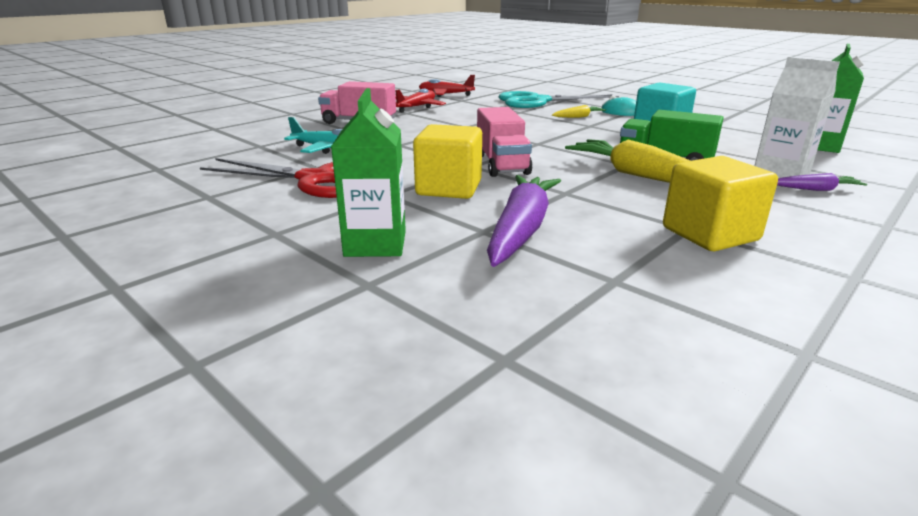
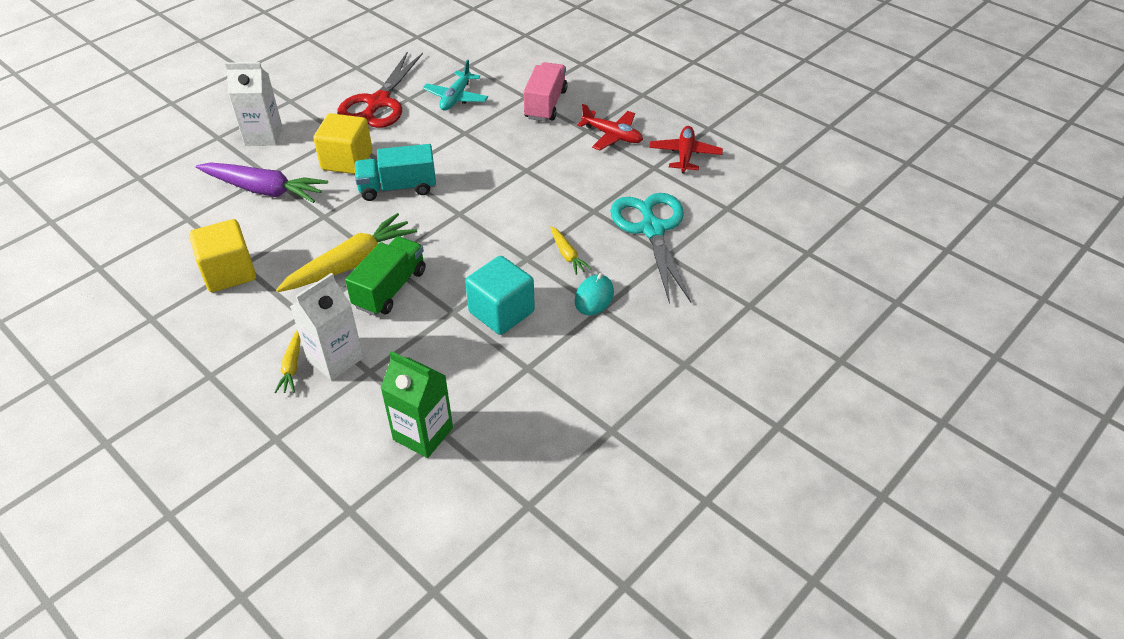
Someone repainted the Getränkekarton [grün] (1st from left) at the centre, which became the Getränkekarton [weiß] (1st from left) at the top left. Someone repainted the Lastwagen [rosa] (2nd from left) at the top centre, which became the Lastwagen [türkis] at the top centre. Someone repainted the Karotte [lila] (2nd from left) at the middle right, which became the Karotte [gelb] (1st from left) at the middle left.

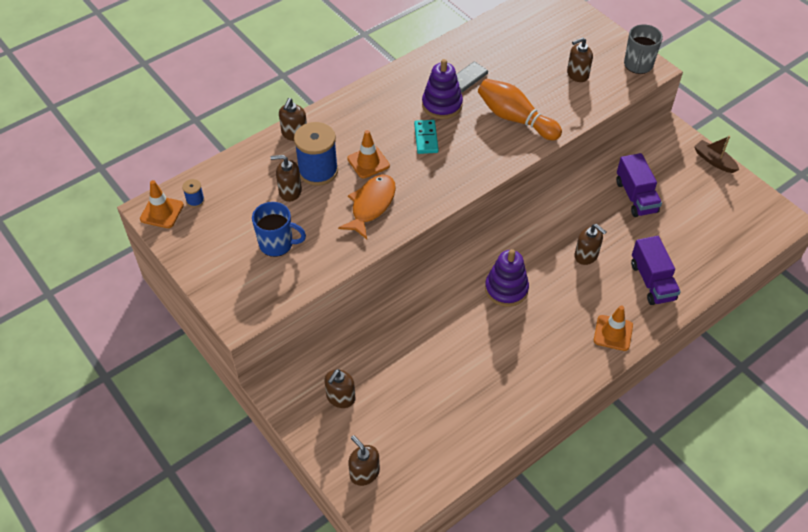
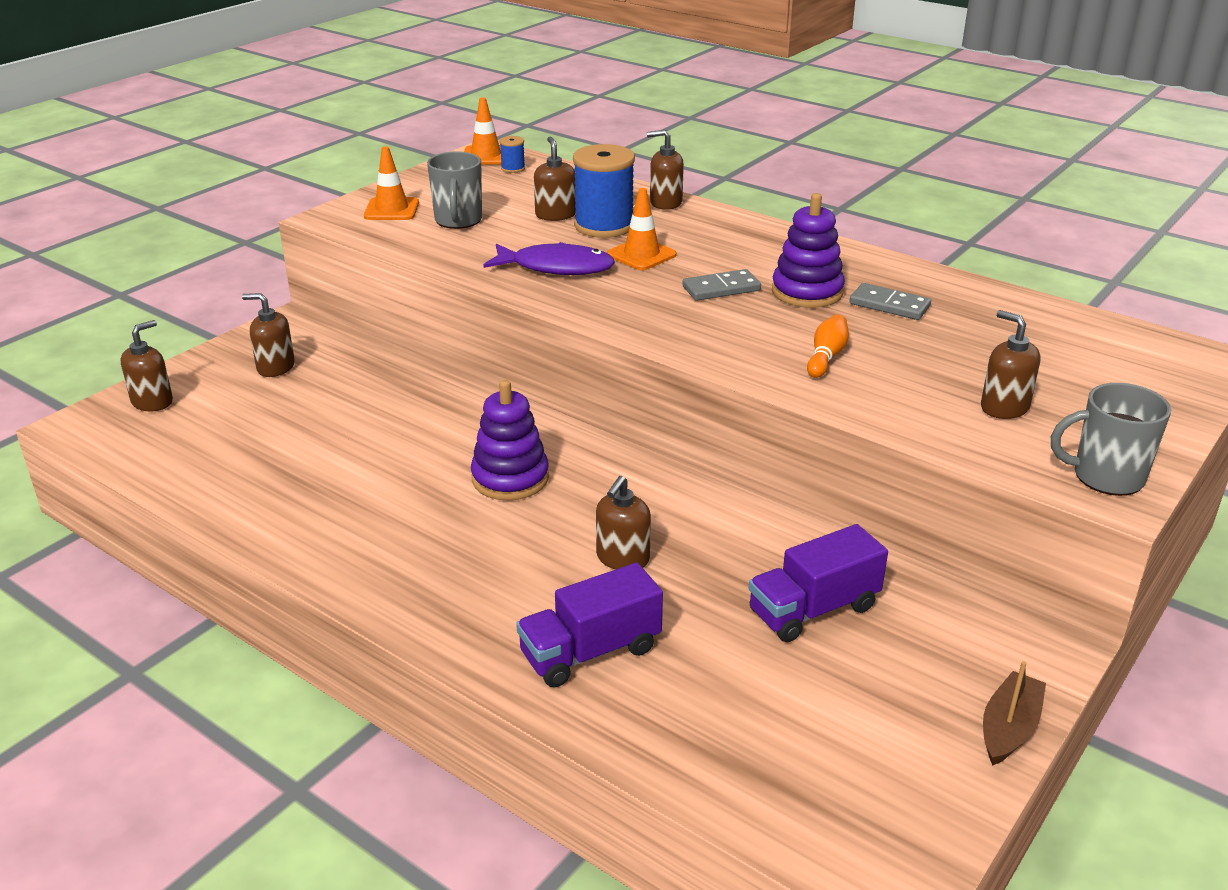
Someone repainted the Tasse [blau] at the centre, which became the Tasse [grau] (1st from left) at the top centre. Someone repainted the Fisch [orange] at the centre, which became the Fisch [lila] at the top centre. Someone repainted the Dominostein [türkis] at the top centre, which became the Dominostein [grau] (1st from left) at the top centre. Someone scaled the Bowlingkegel [orange] at the top centre by 0.52. Someone carried the Leitkegel [orange] (3rd from left in the first image) from the middle right to the top left.

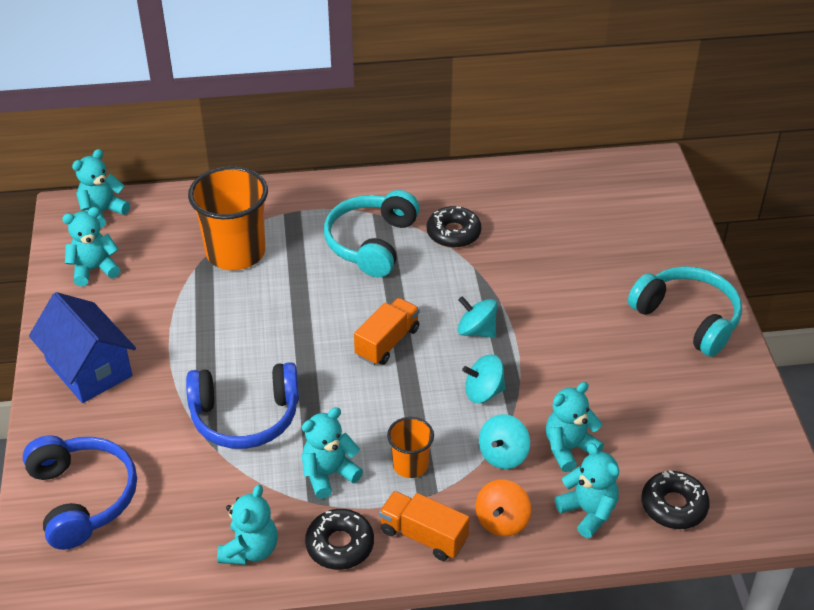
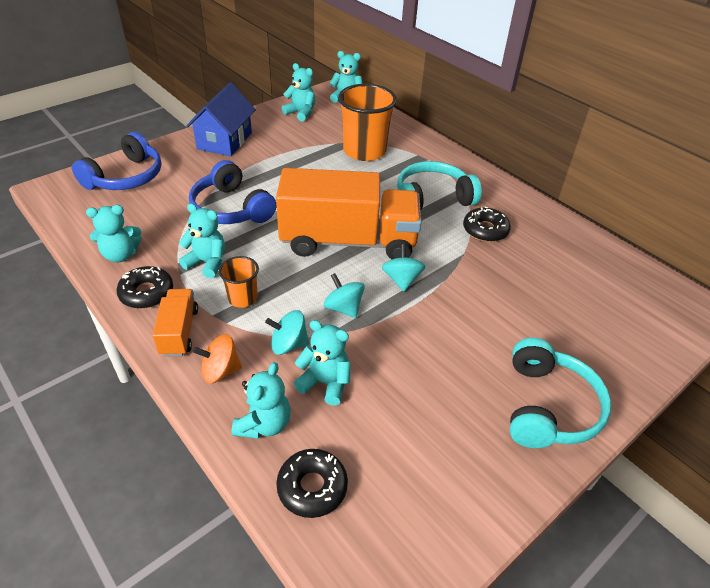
Someone scaled the Lastwagen [orange] (1st from left in the first image) at the centre by 2.20.

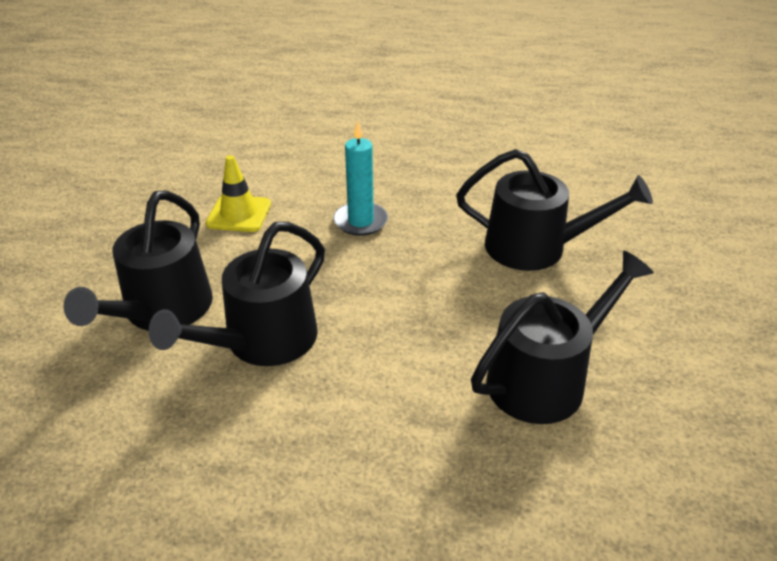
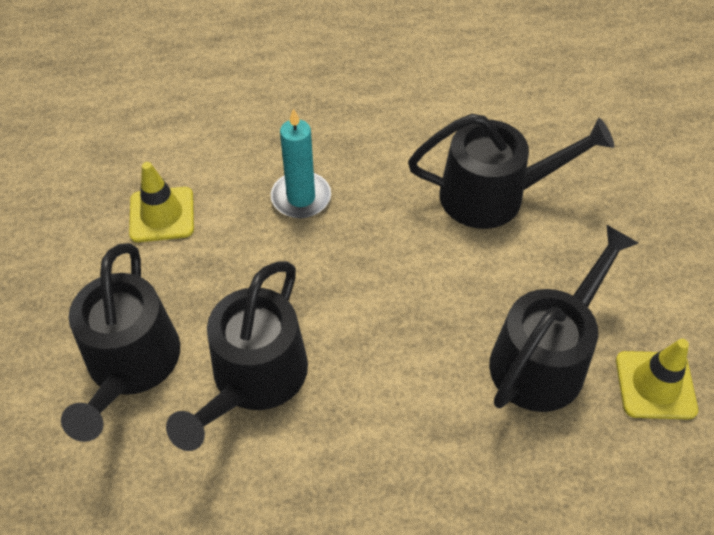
Someone put down the Leitkegel [gelb] (2nd from left) at the bottom right.

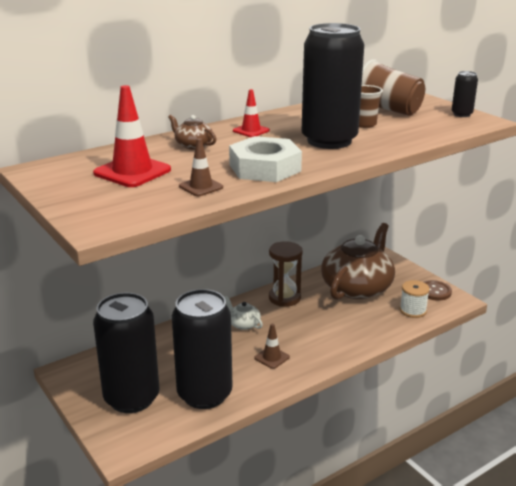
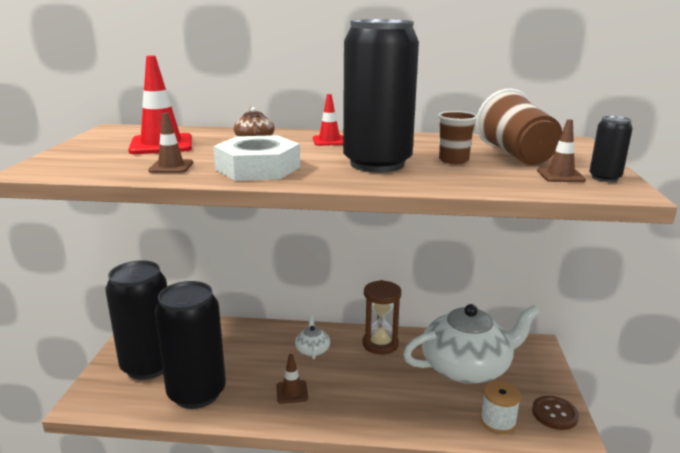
Someone repainted the Teekanne [braun] (2nd from left) at the middle right, which became the Teekanne [weiß] (2nd from left) at the bottom right. Someone put down the Leitkegel [braun] (3rd from left) at the top right.

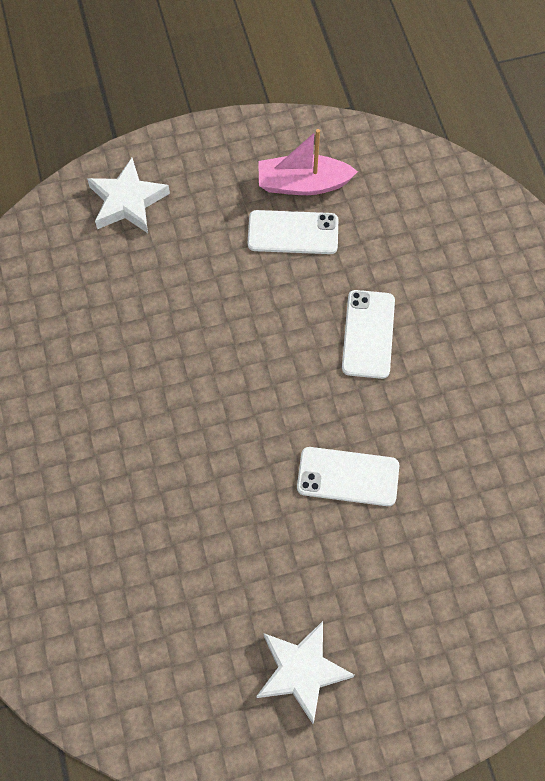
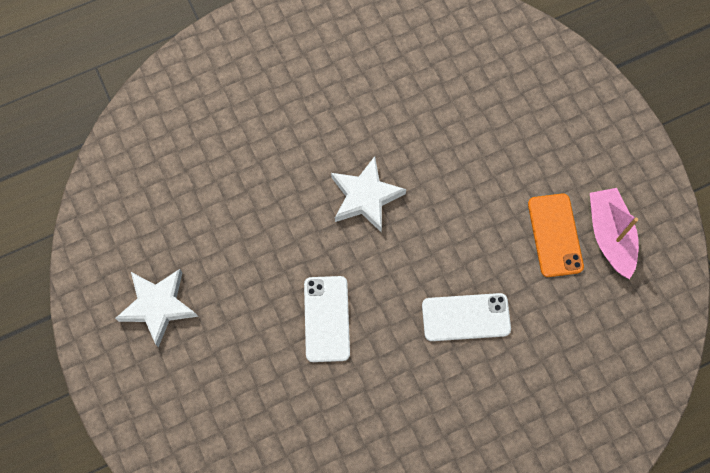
Someone carried the Stern [weiß] (1st from left in the first image) from the top left to the centre. Someone repainted the Handy [weiß] (1st from left) at the top centre, which became the Handy [orange] at the middle right.

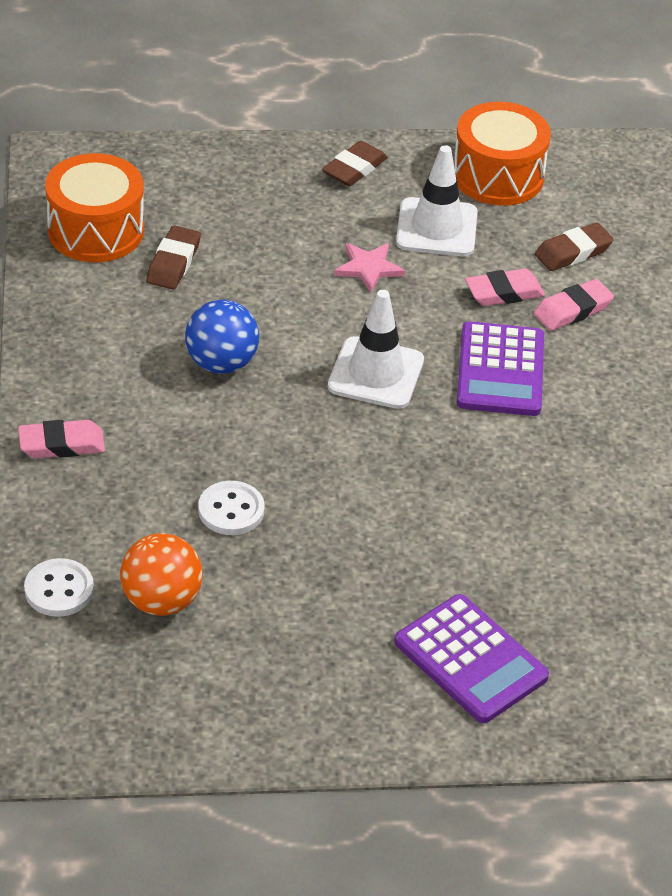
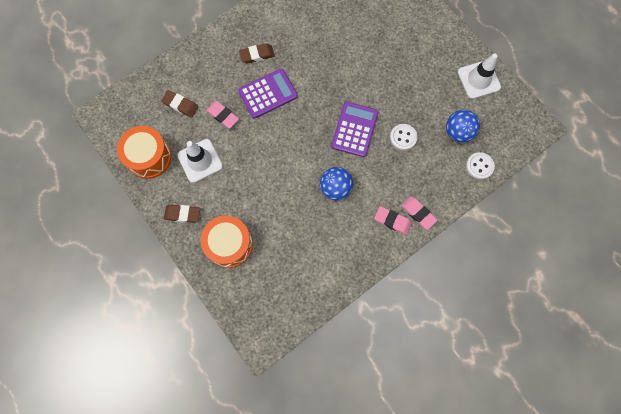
Someone carried the Trommel [orange] (1st from left in the first image) from the top left to the centre. Someone repainted the Ball [orange] at the middle left, which became the Ball [blau] (2nd from left) at the top right. Someone carried the Radiergummi [braun] (1st from left in the first image) from the top left to the top centre. Someone carried the Leitkegel [weiß] (1st from left in the first image) from the centre to the top right. Someone took away the Stern [rosa] at the top centre. Someone carried the Taschenrechner [lila] (1st from left in the first image) from the bottom right to the top centre. Someone carried the Radiergummi [rosa] (3rd from left in the first image) from the middle right to the centre.

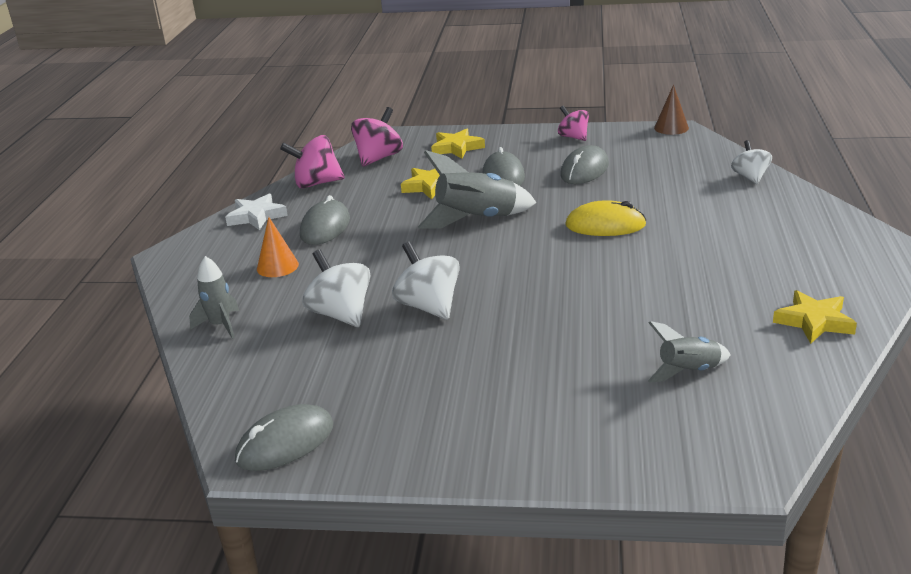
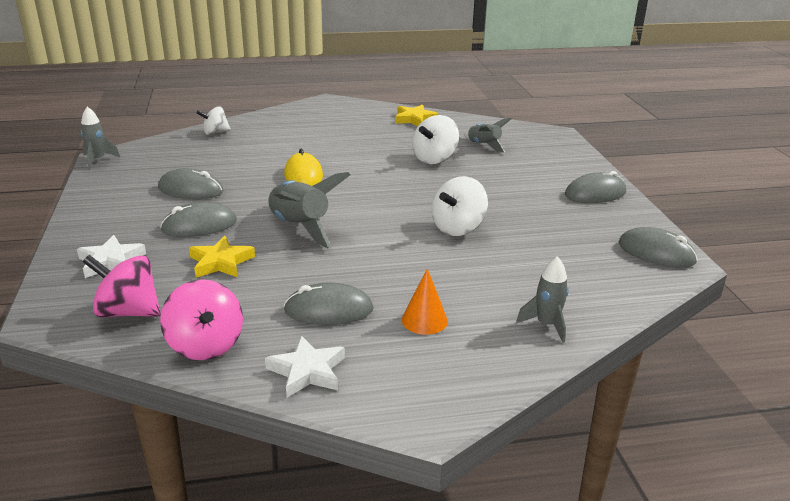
Someone carried the Kreisel [weiß] (1st from left in the first image) from the centre to the top centre. Someone repainted the Stern [gelb] (2nd from left) at the top centre, which became the Stern [weiß] (1st from left) at the middle left. Someone took away the Kreisel [rosa] (3rd from left) at the top centre. Someone swapped the Kegel [braun] at the top right for the Rakete [grau] (1st from left) at the top left. Someone put down the Computermaus [grau] (4th from left) at the middle right.

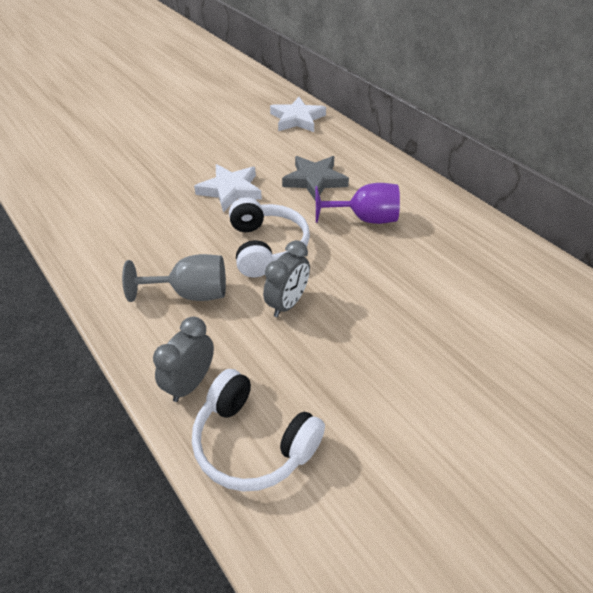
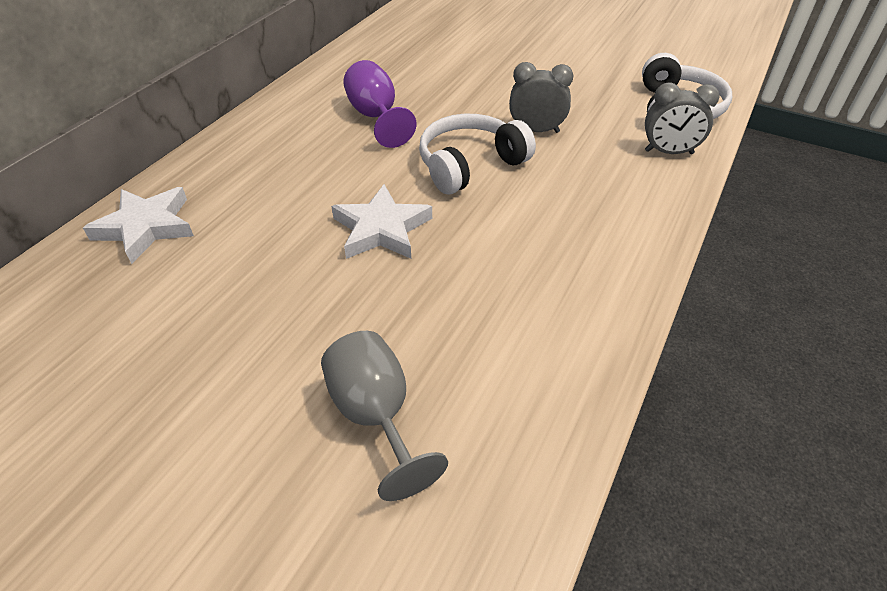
Someone carried the Kelch [grau] from the middle left to the bottom centre. Someone took away the Stern [grau] at the top centre.

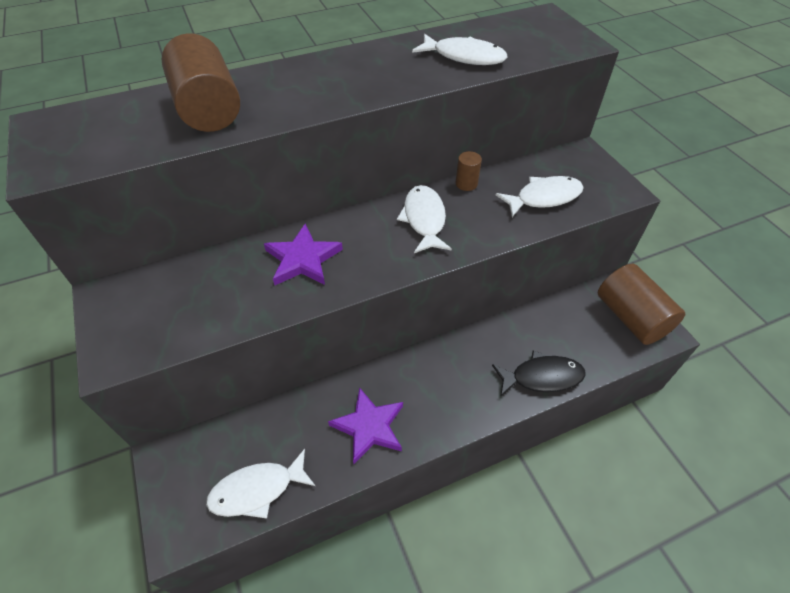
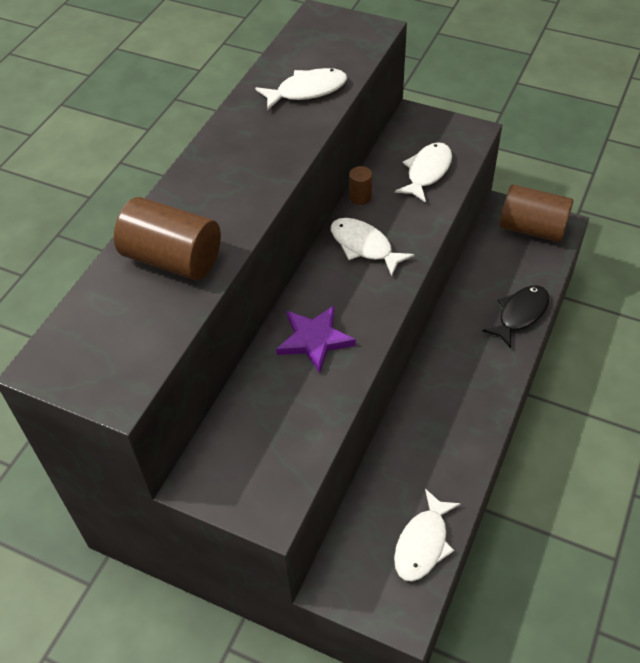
Someone took away the Stern [lila] (2nd from left) at the bottom centre.

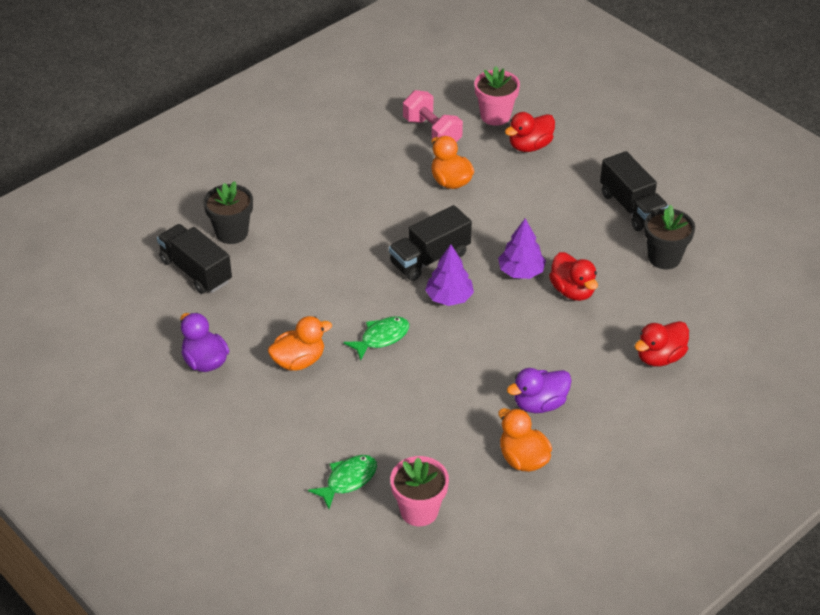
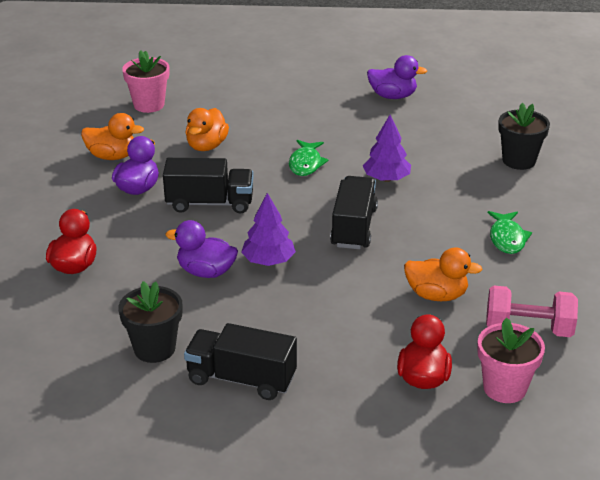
Someone carried the Lastwagen [schwarz] (1st from left) from the middle left to the centre. Someone carried the Ente [orange] (1st from left in the first image) from the centre to the top centre. Someone carried the Fisch [grün] (1st from left in the first image) from the bottom centre to the middle right. Someone carried the Baum [lila] (1st from left in the first image) from the centre to the top centre. Someone repainted the Ente [rot] (2nd from left) at the middle right, which became the Ente [lila] (2nd from left) at the centre.

